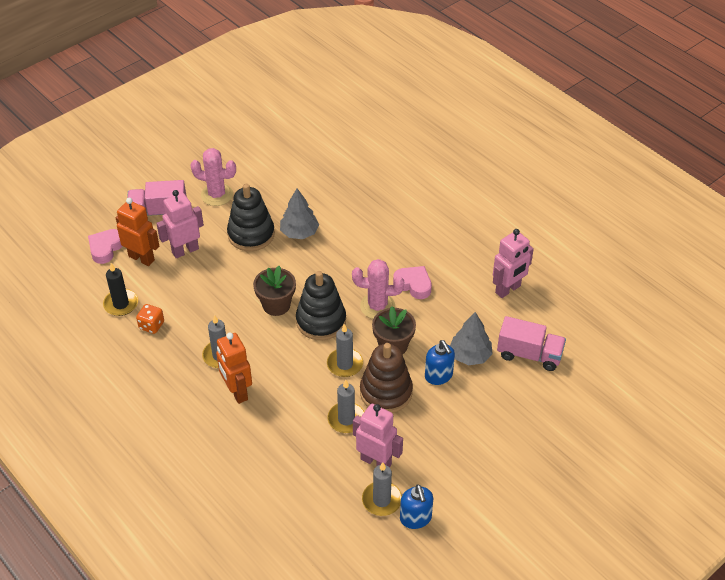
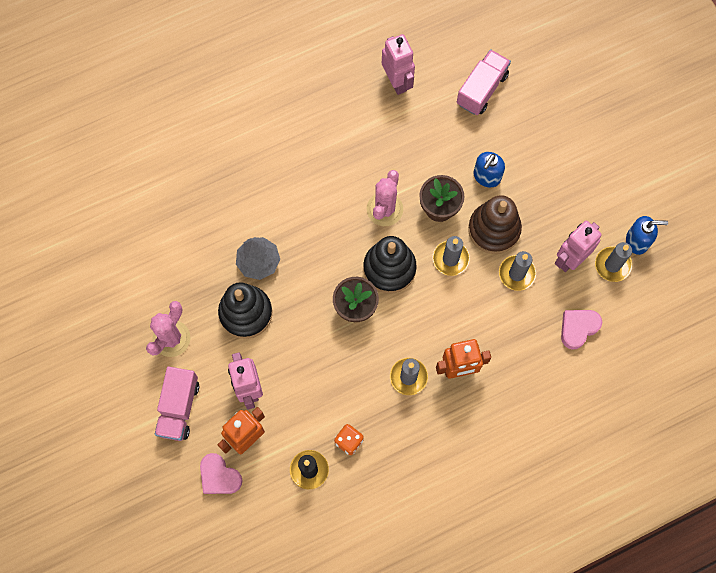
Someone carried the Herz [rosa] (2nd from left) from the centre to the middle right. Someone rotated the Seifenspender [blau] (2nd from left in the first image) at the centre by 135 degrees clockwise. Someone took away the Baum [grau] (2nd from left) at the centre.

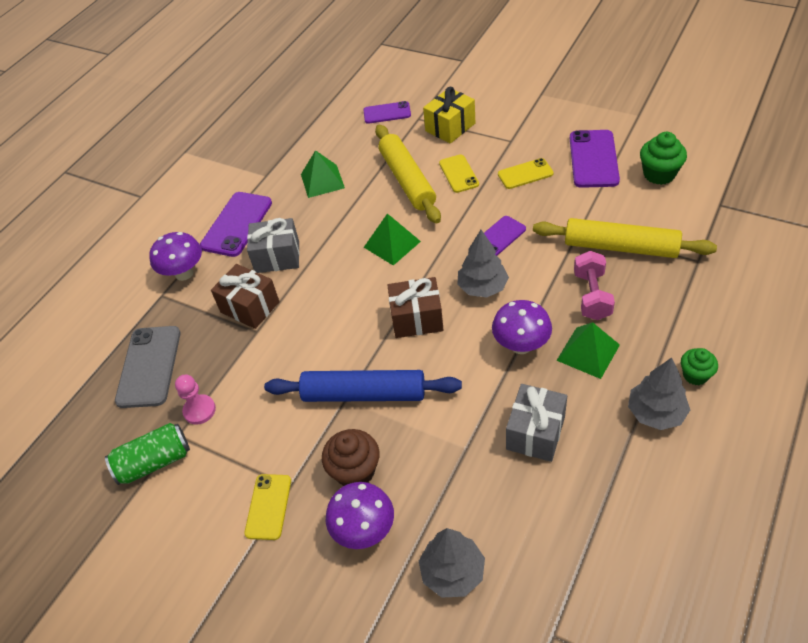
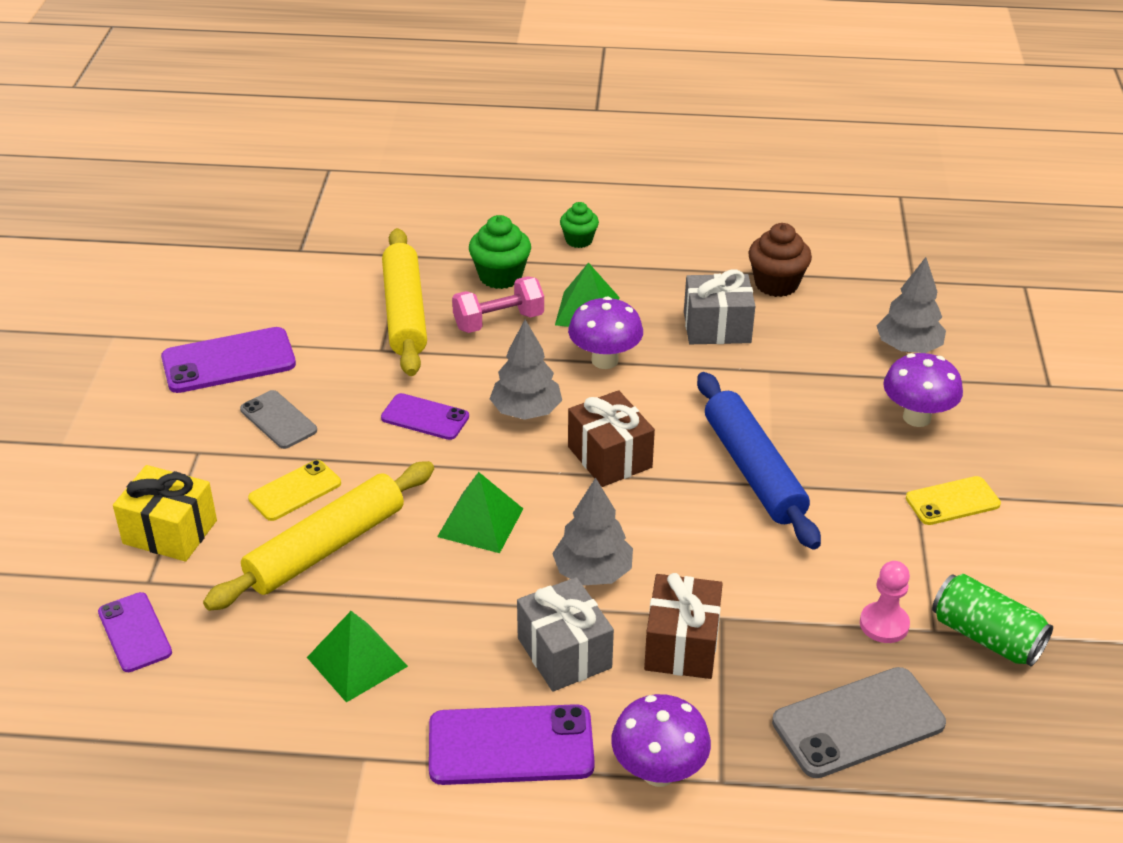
Someone carried the Muffin [braun] from the bottom centre to the top right. Someone repainted the Handy [gelb] (3rd from left) at the top centre, which became the Handy [grau] (1st from left) at the middle left. Someone carried the Baum [grau] (3rd from left in the first image) from the middle right to the centre. Someone carried the Muffin [grün] (1st from left) from the top right to the top centre.

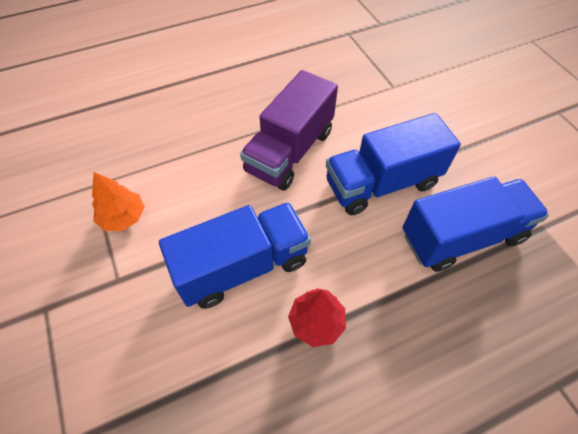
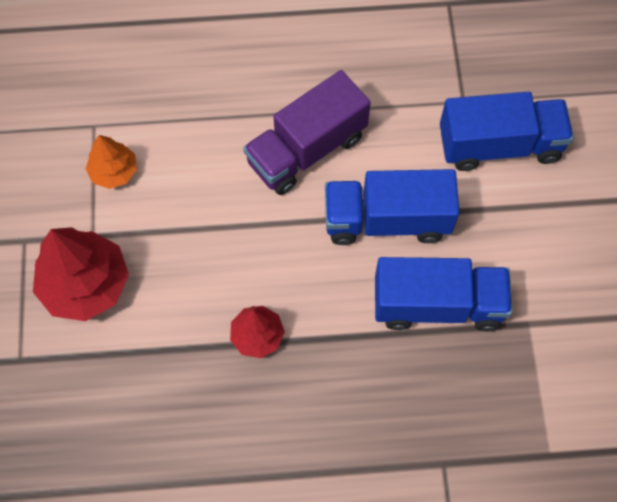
Someone carried the Lastwagen [blau] (1st from left in the first image) from the centre to the top right. Someone put down the Baum [rot] (1st from left) at the middle left.

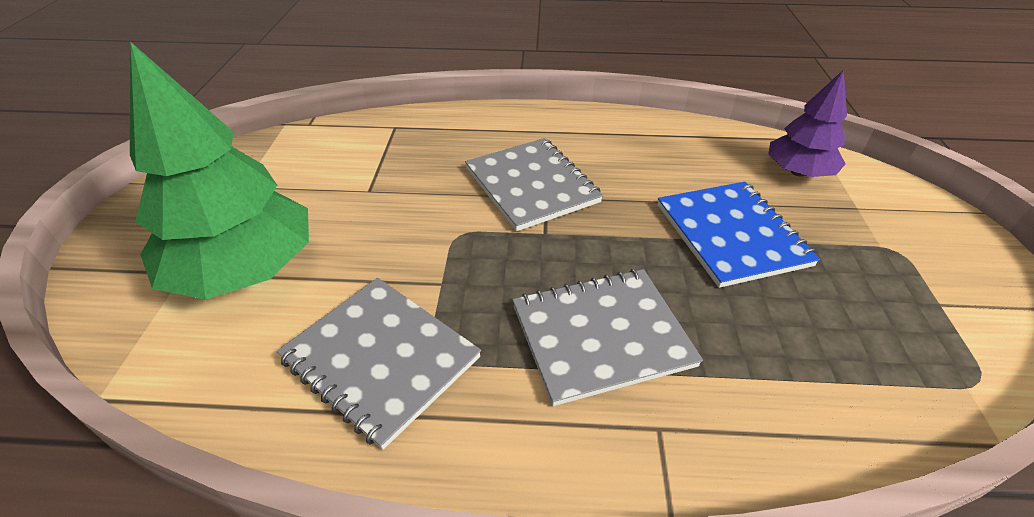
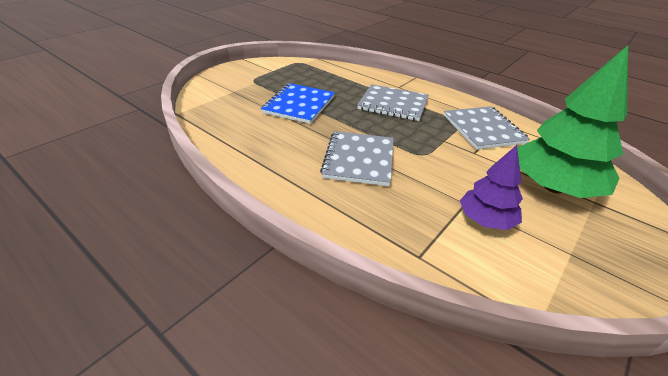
Someone carried the Baum [lila] from the top right to the middle right.

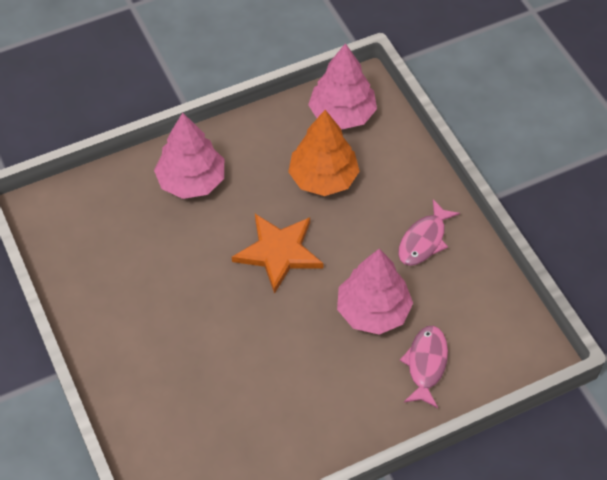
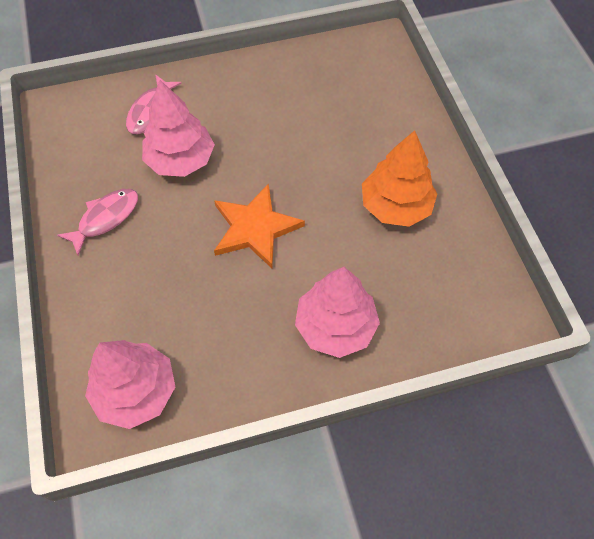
Someone carried the Baum [orange] from the top centre to the top right.

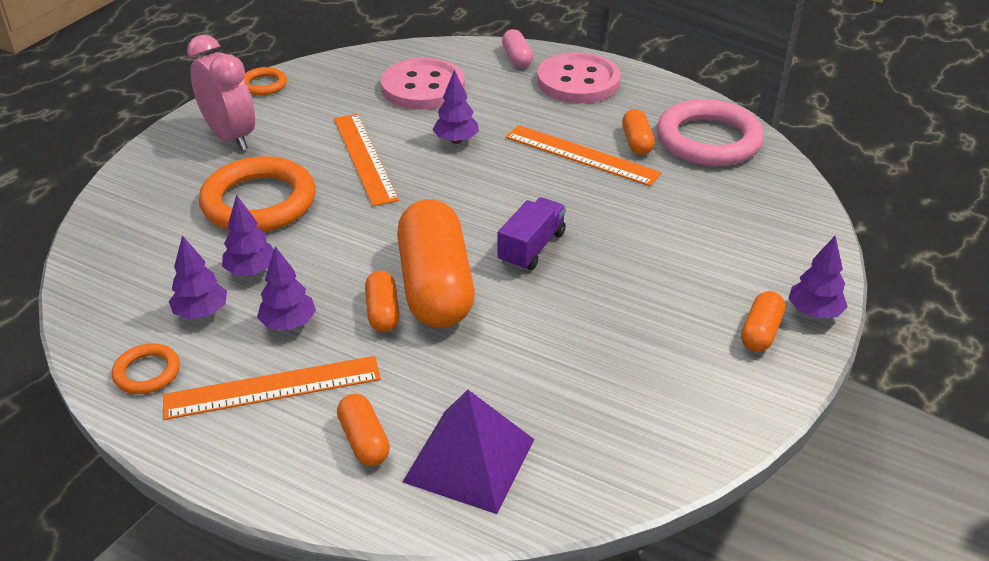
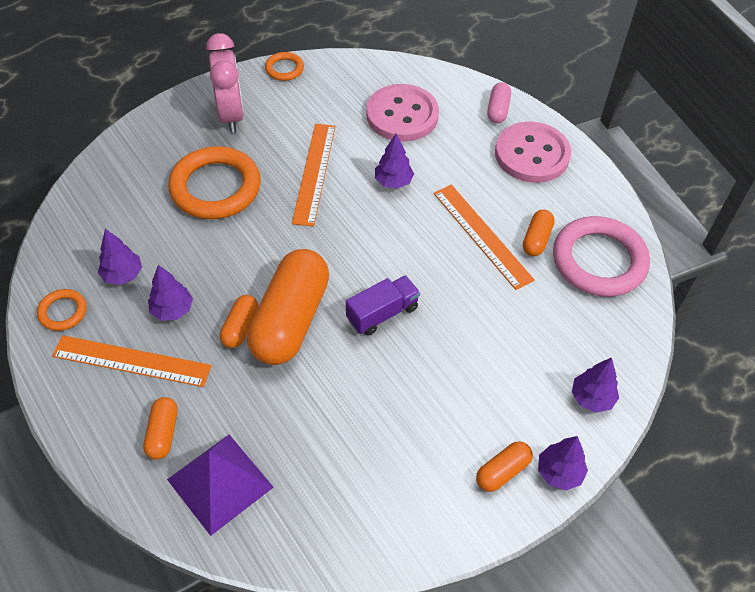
Someone carried the Baum [lila] (2nd from left in the first image) from the middle left to the middle right.

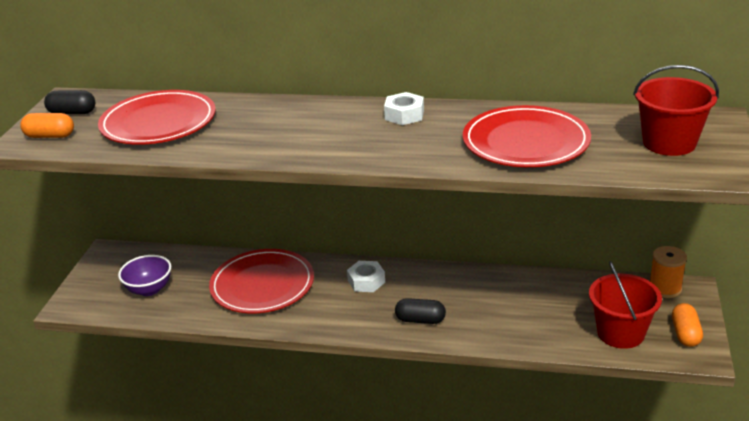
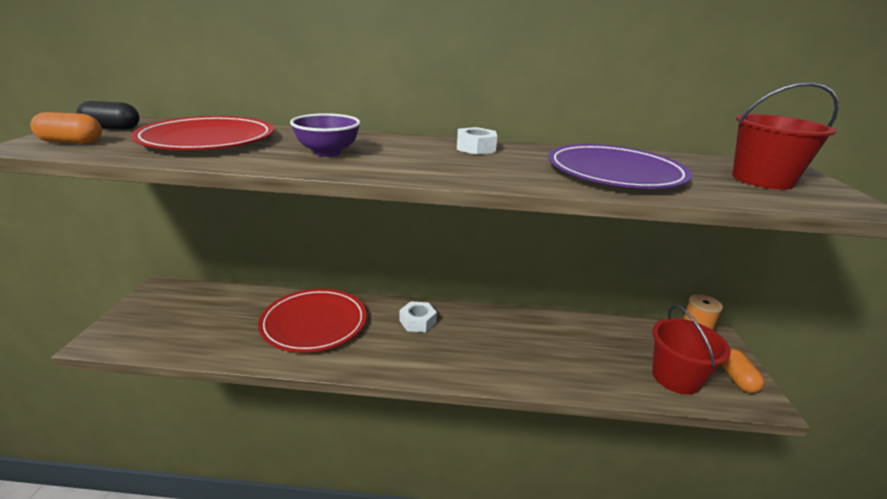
Someone carried the Schüssel [lila] from the middle left to the top centre. Someone took away the Kapsel [schwarz] (2nd from left) at the bottom centre. Someone repainted the Teller [rot] (3rd from left) at the top right, which became the Teller [lila] at the top right.

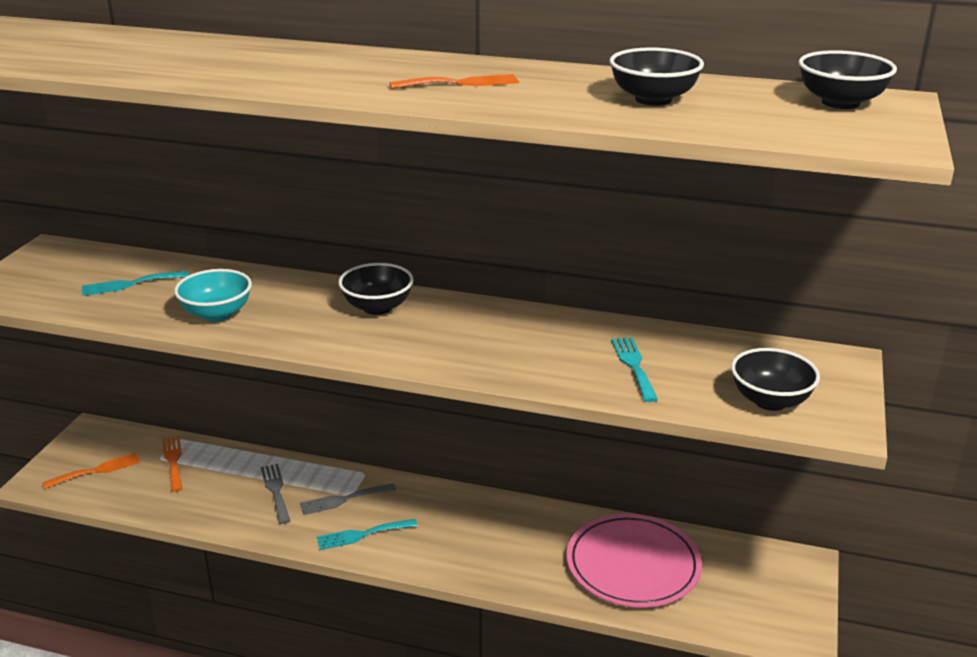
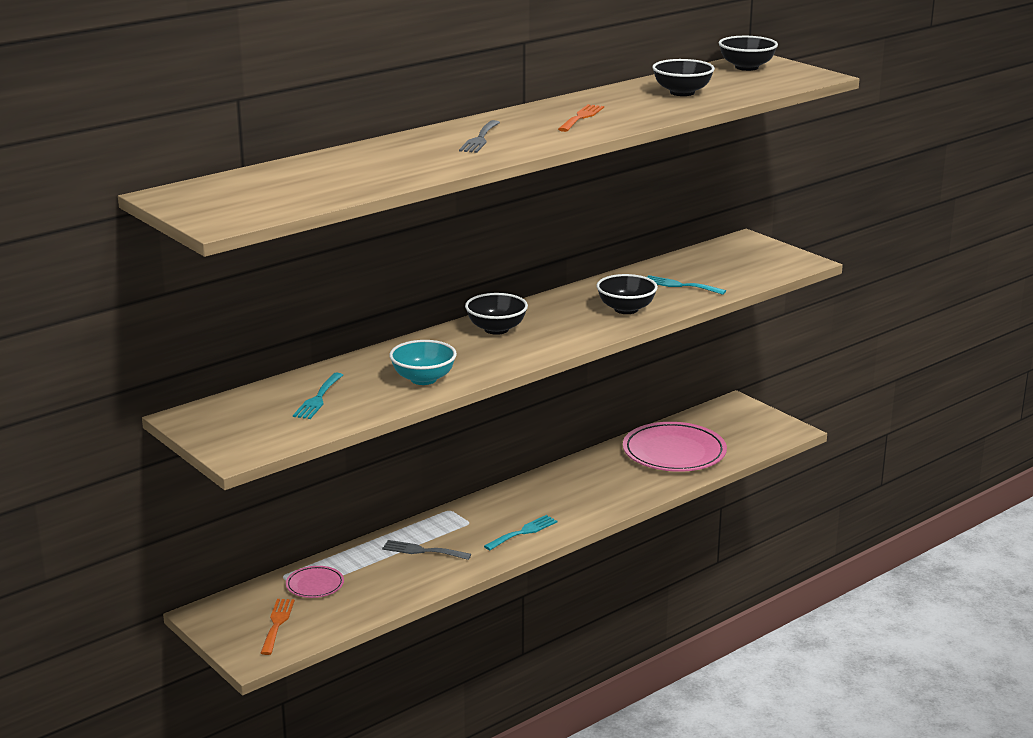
Someone swapped the Gabel [orange] (2nd from left) at the bottom left for the Teller [rosa] (1st from left) at the bottom left. Someone carried the Gabel [grau] (2nd from left) from the bottom centre to the top centre. Someone rotated the Gabel [türkis] (2nd from left) at the bottom centre by 150 degrees counterclockwise. Someone carried the Schüssel [schwarz] (3rd from left in the first image) from the middle right to the centre.

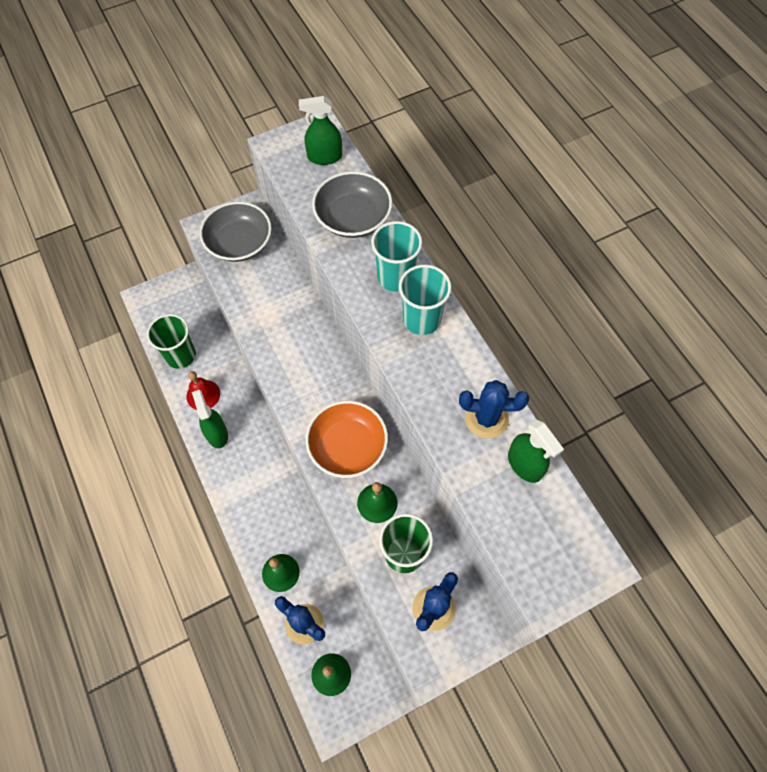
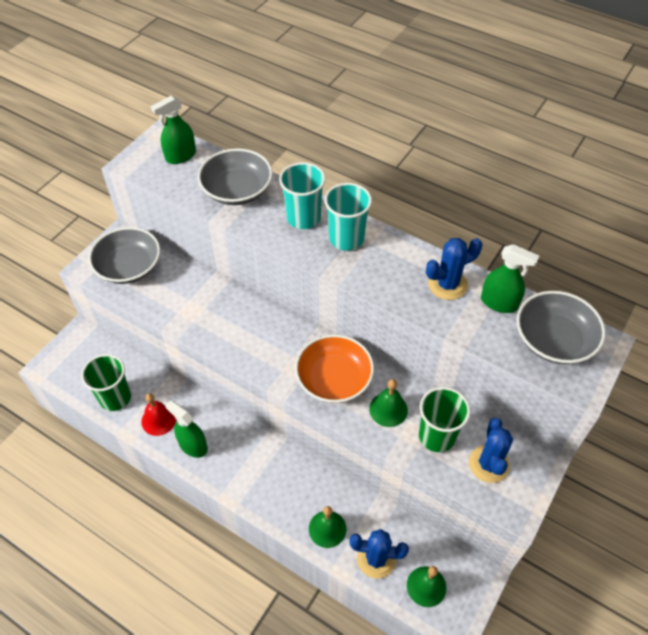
Someone put down the Schüssel [grau] (3rd from left) at the middle right.

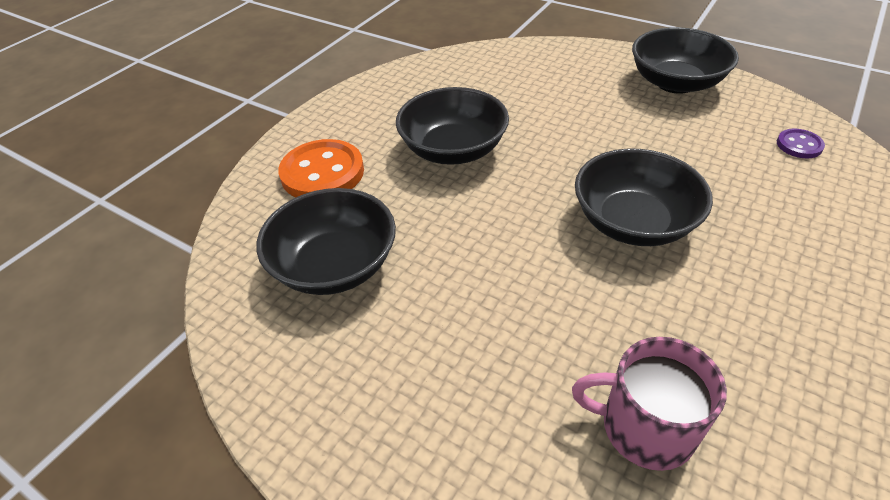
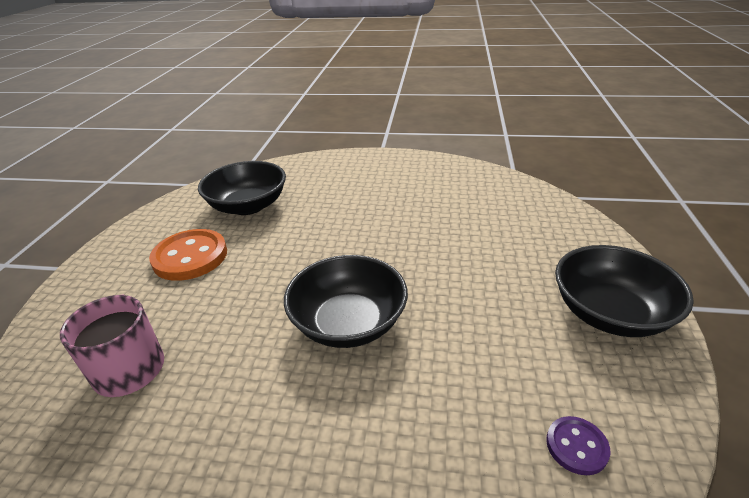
Someone carried the Knopf [orange] from the centre to the middle left. Someone took away the Schüssel [schwarz] (2nd from left) at the top centre.

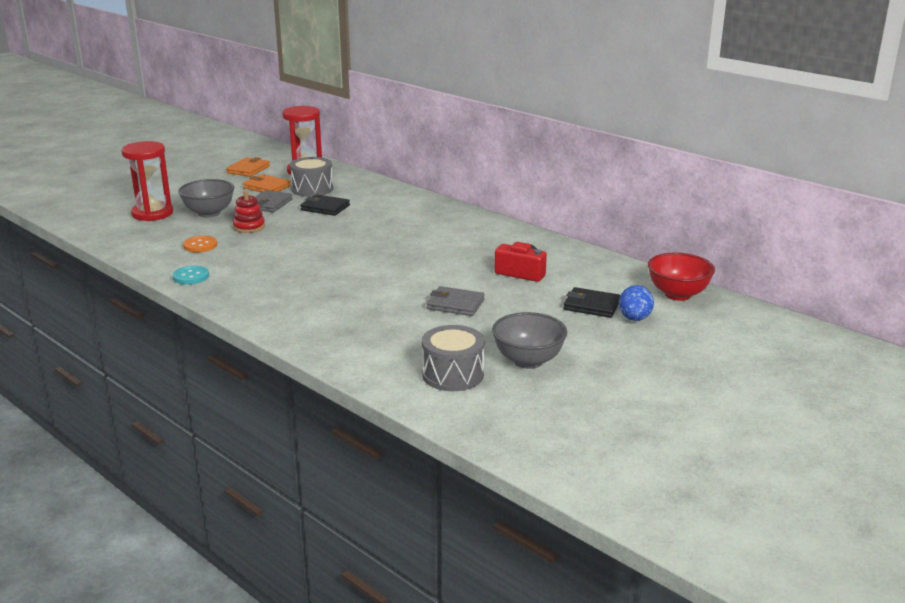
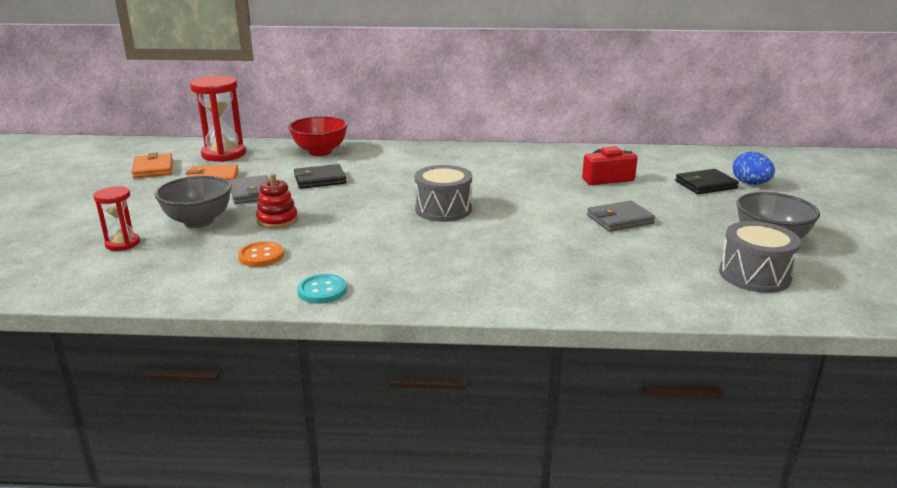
Someone scaled the Sanduhr [rot] (1st from left) at the top left by 0.57. Someone carried the Trommel [grau] (1st from left) from the top centre to the centre. Someone carried the Schüssel [rot] from the middle right to the top centre.

